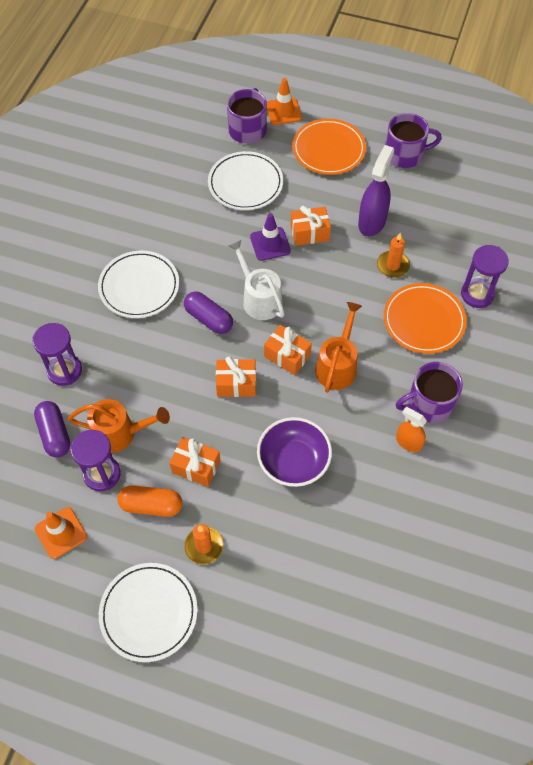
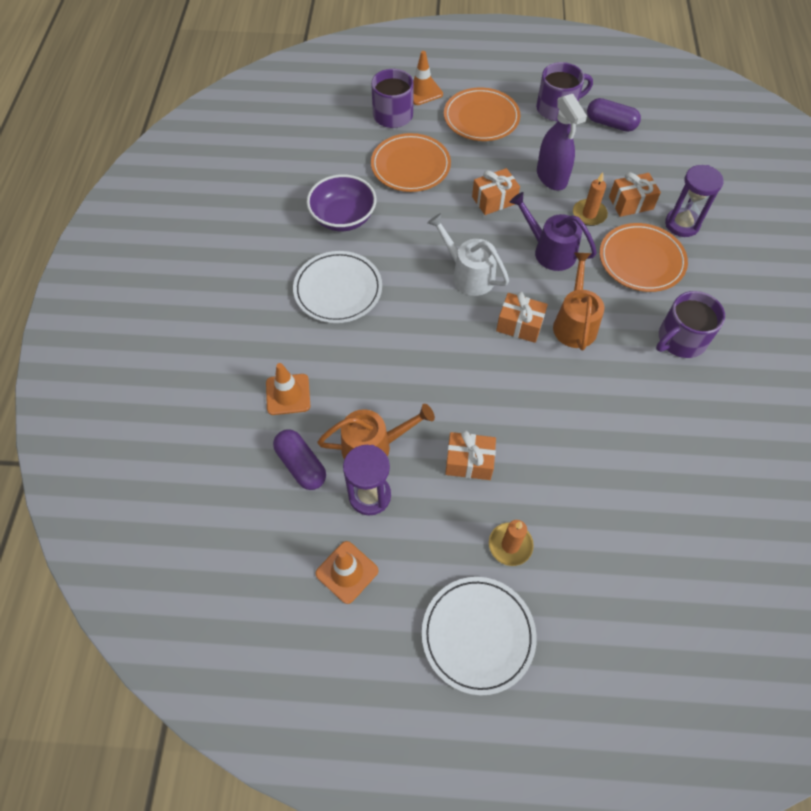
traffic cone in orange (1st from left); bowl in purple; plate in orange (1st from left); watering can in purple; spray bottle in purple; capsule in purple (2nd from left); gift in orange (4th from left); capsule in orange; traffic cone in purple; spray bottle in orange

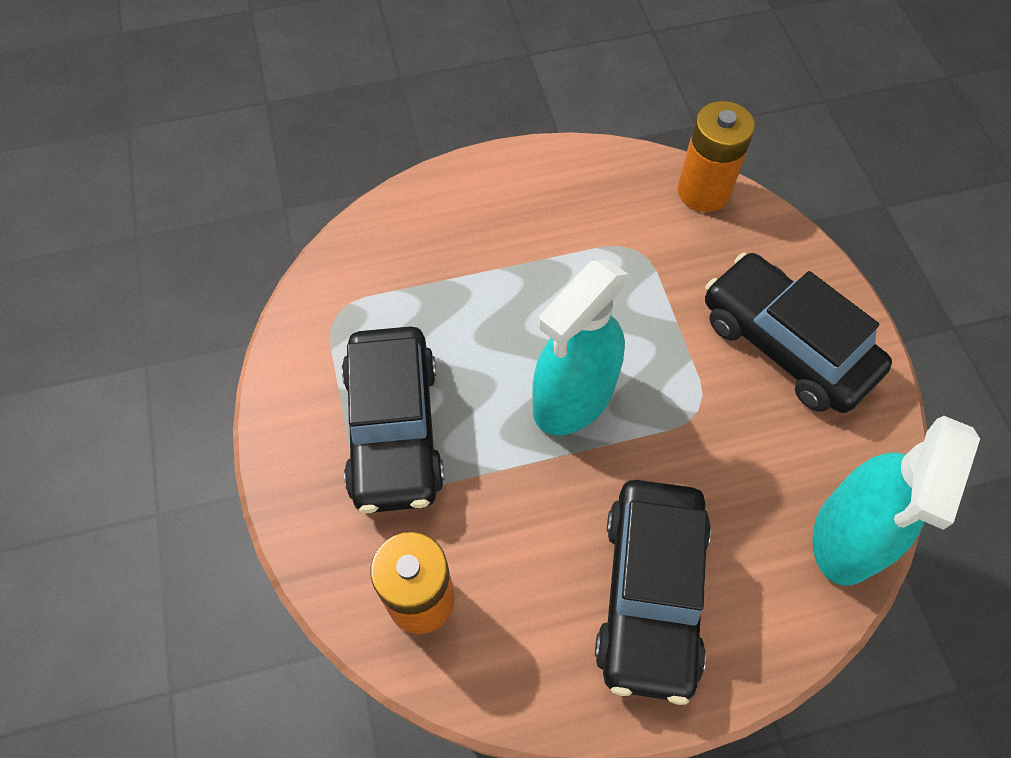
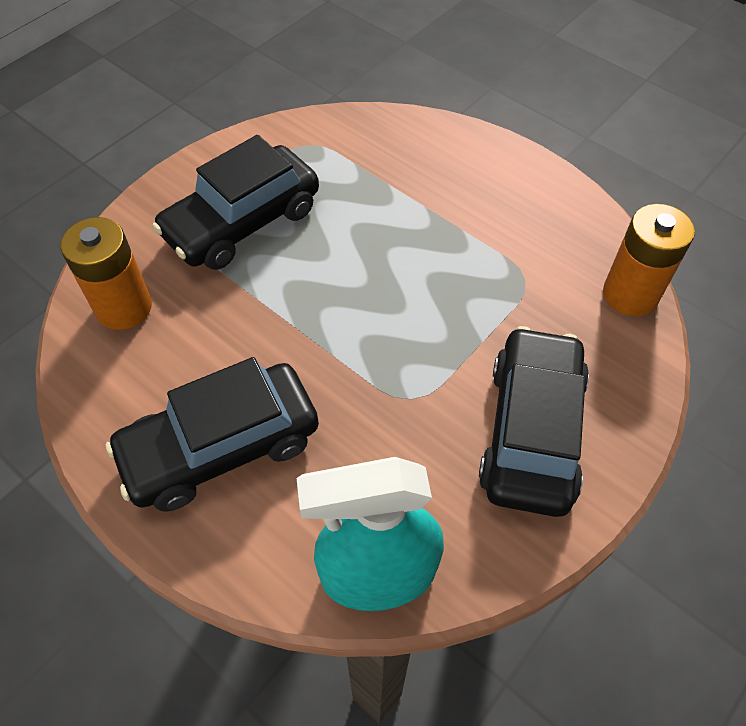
spray bottle in turquoise (1st from left in the first image)

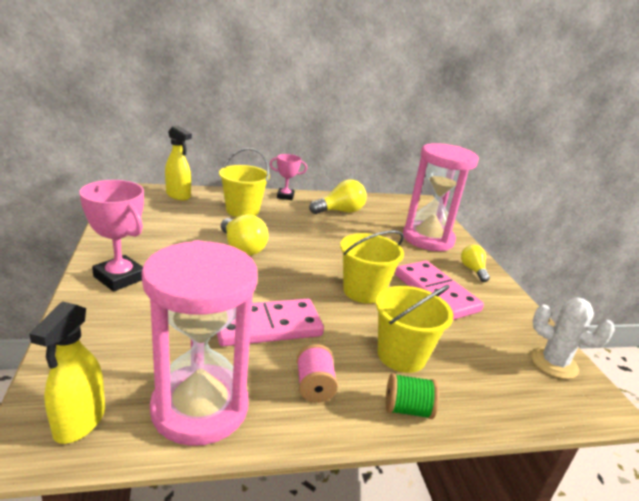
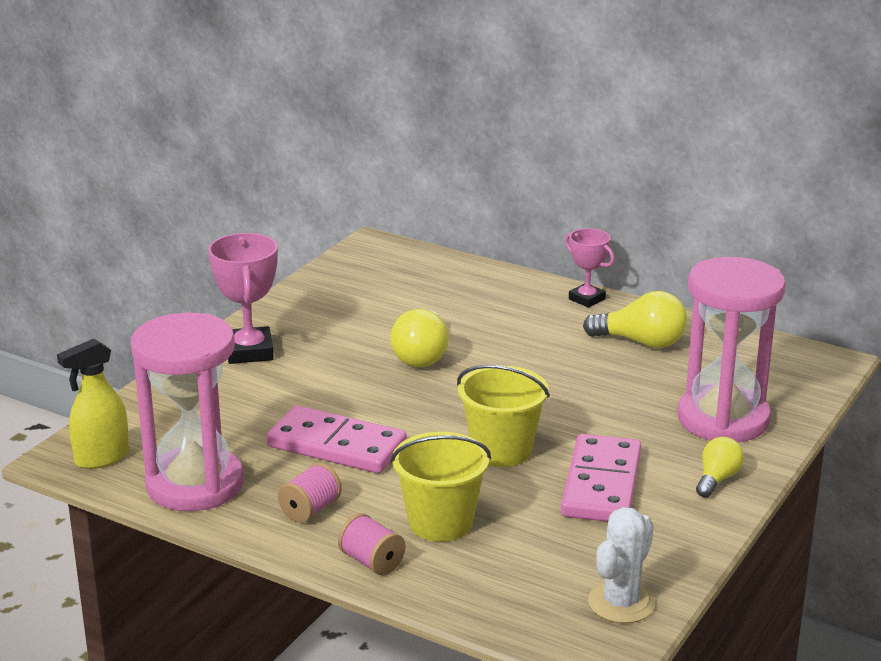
spool in pink (2nd from left); cactus in white; spray bottle in yellow (2nd from left in the first image); bucket in yellow (1st from left in the first image)

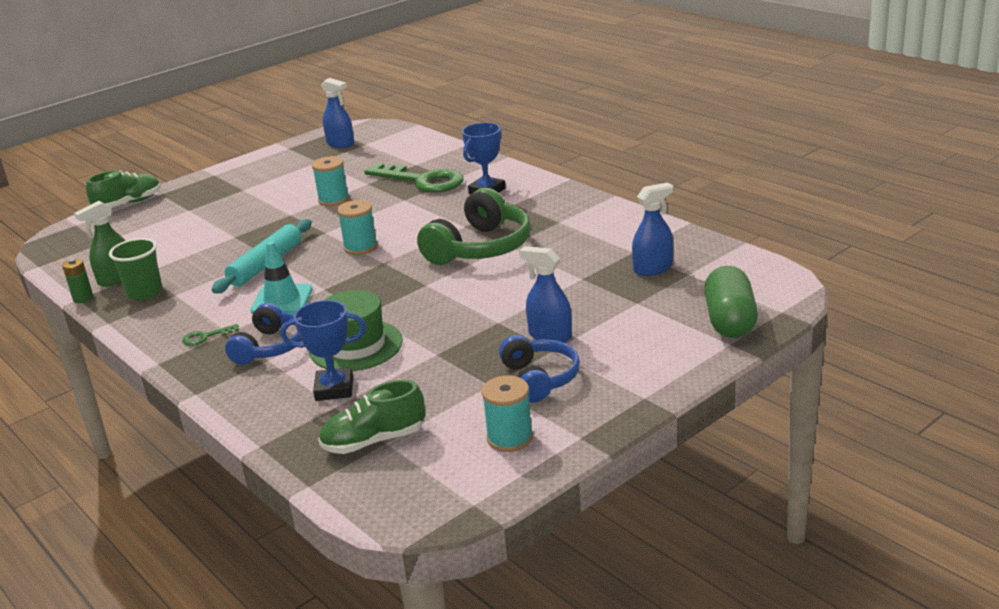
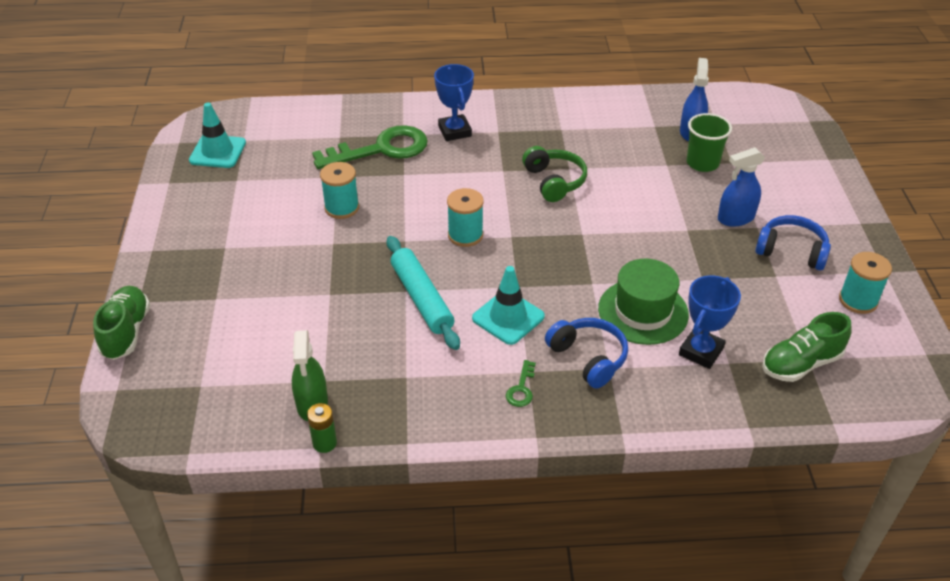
traffic cone in turquoise (1st from left); headphones in green; cup in green; shoe in green (2nd from left); capsule in green

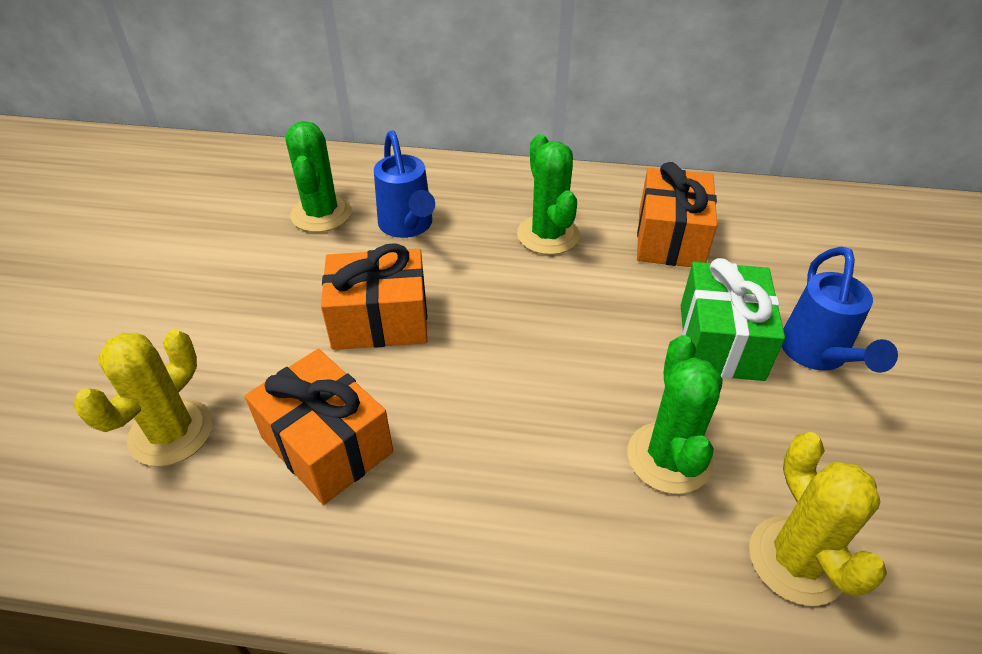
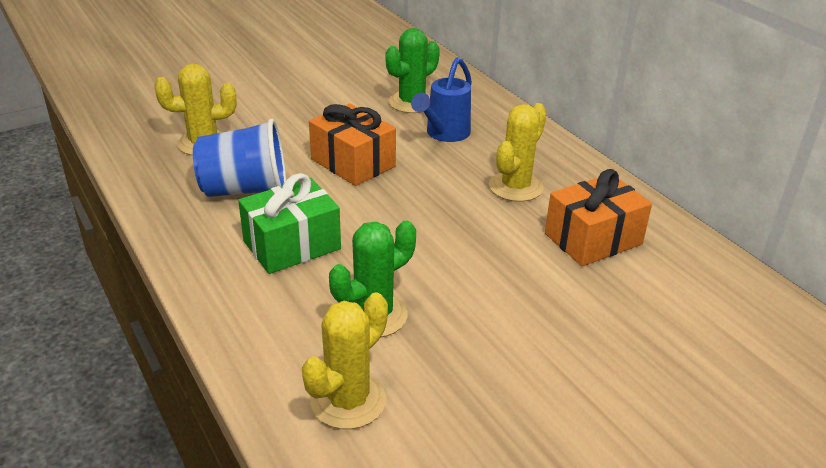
cup in blue; gift in green; cactus in yellow (3rd from left); watering can in blue (2nd from left in the first image)

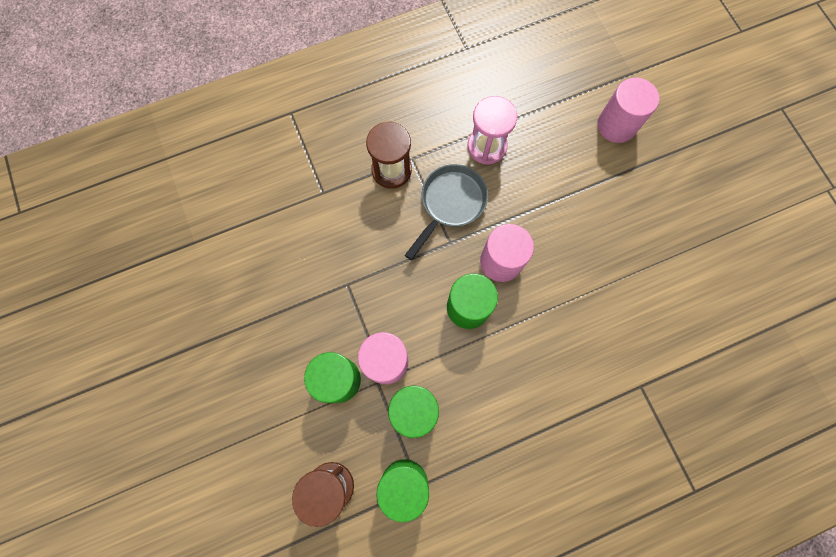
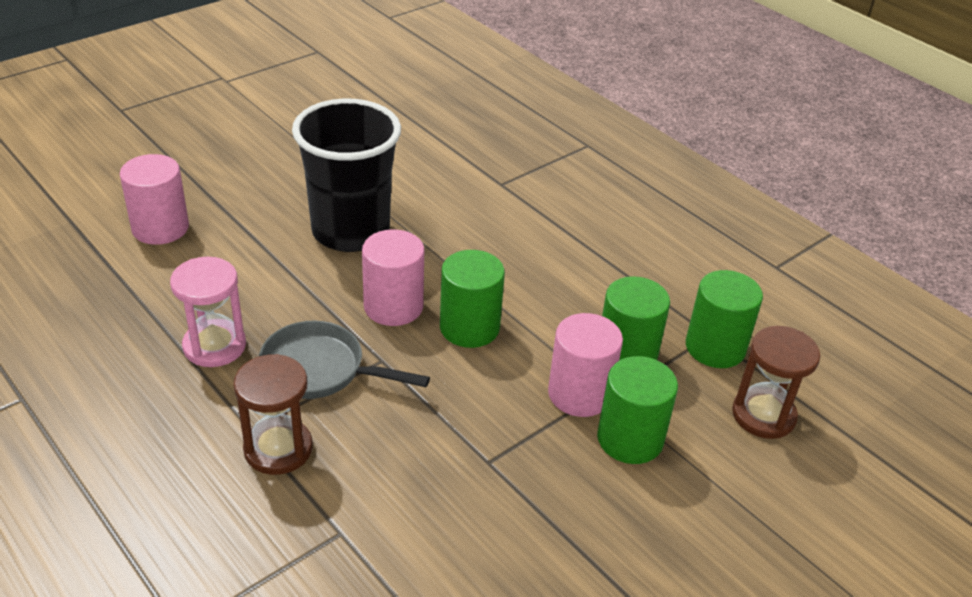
cup in black

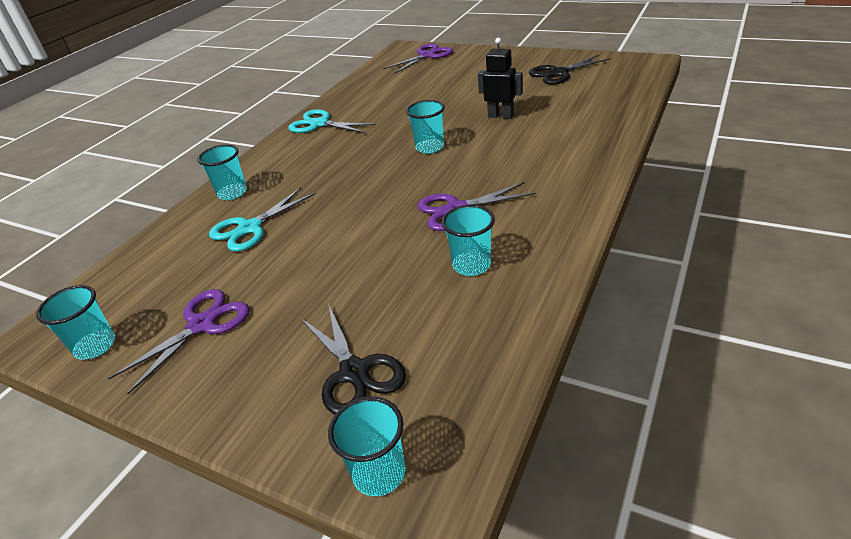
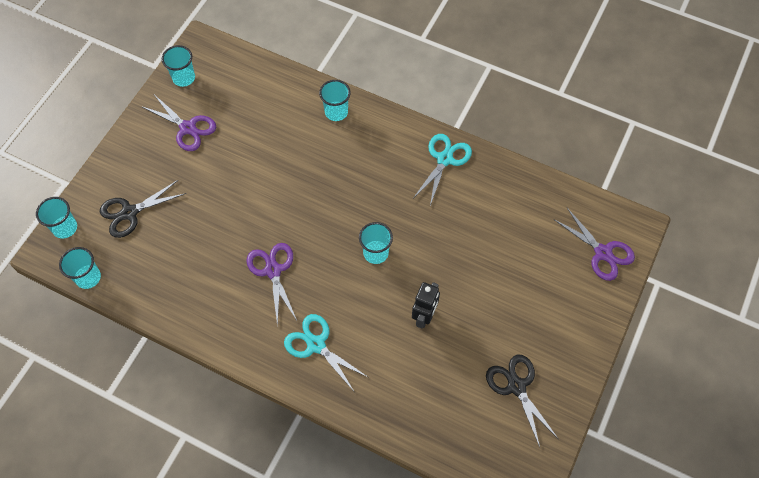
cup in turquoise (2nd from left); scissors in turquoise (1st from left)

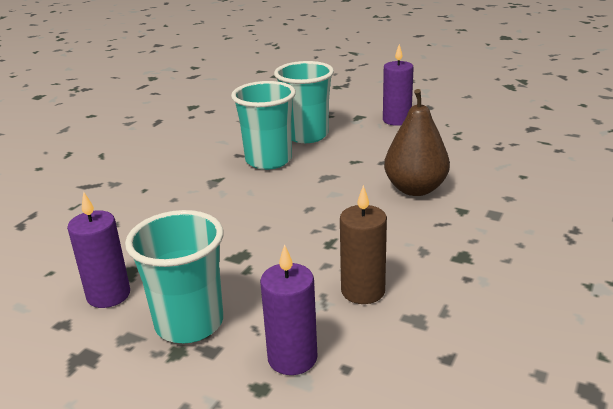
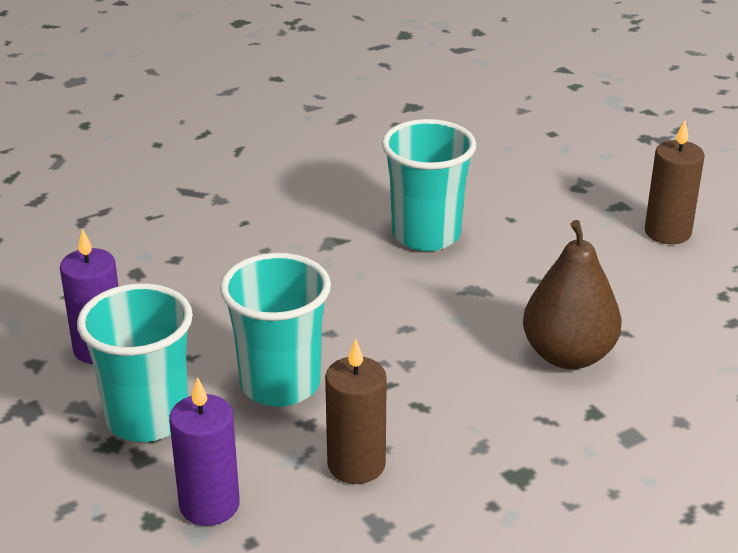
cup in turquoise (2nd from left); candle in brown (2nd from left)

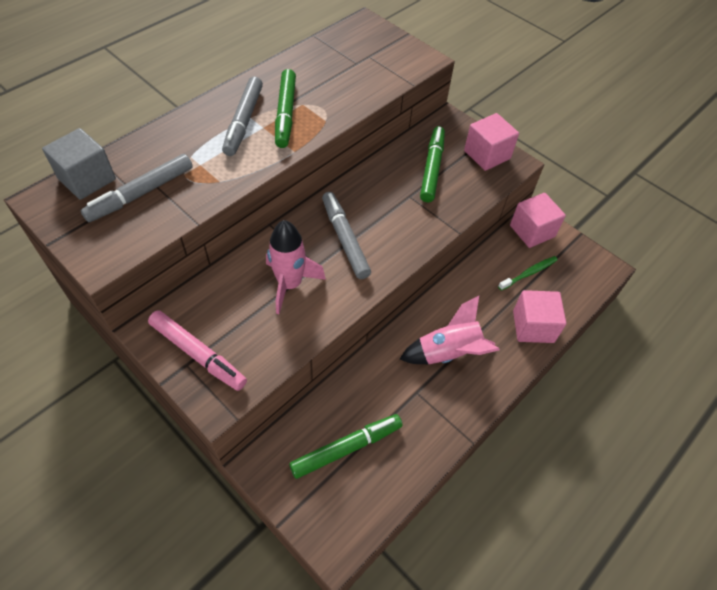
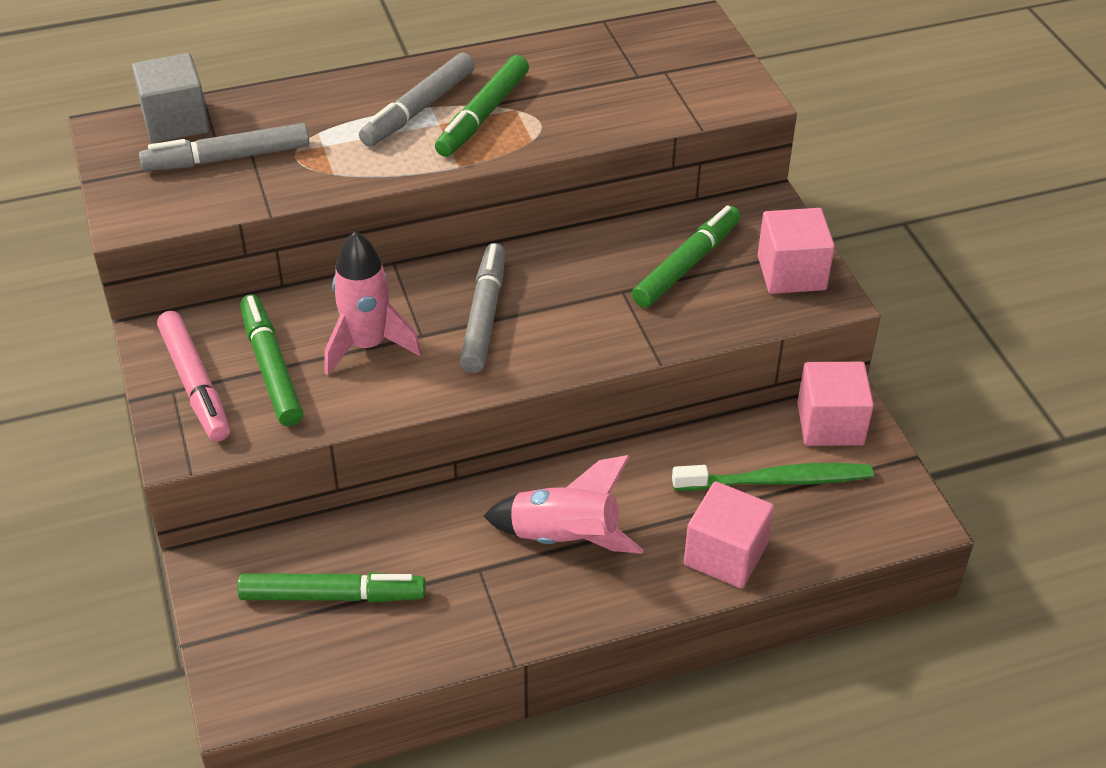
marker in green (1st from left); toothbrush in green

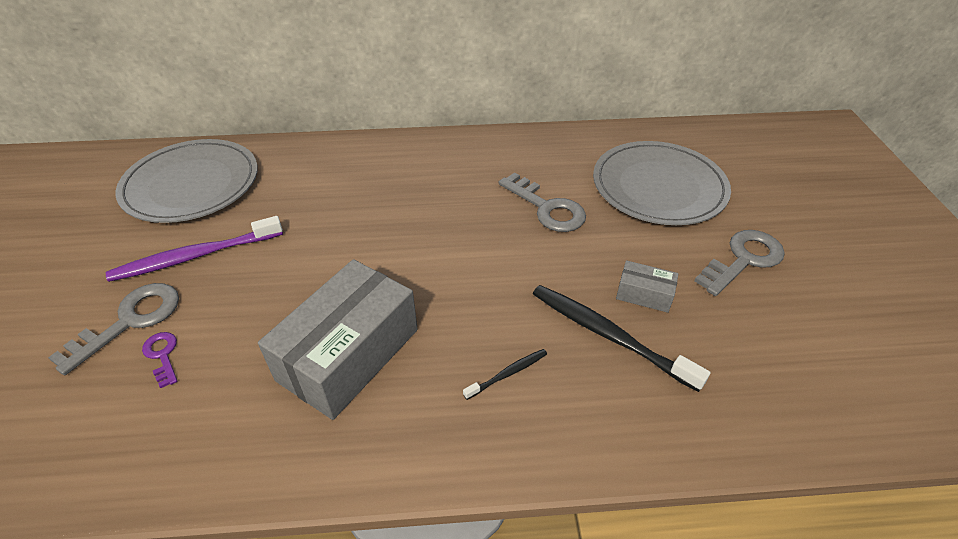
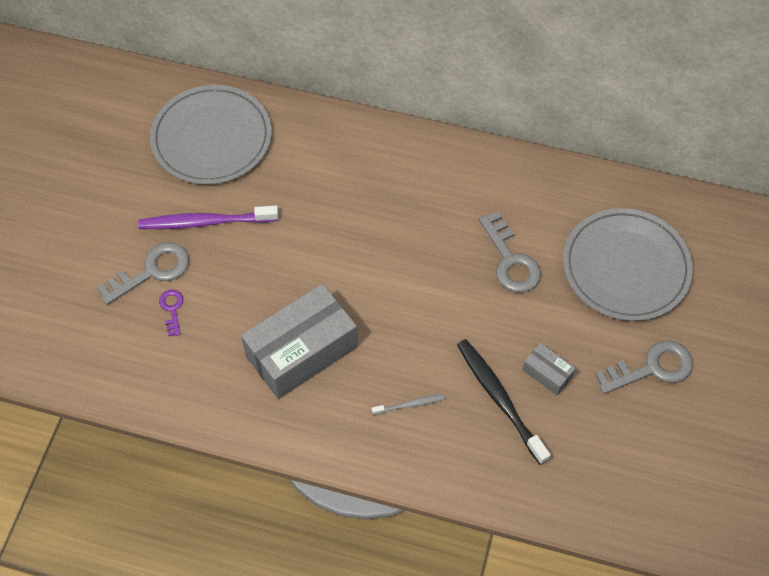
toothbrush in grey

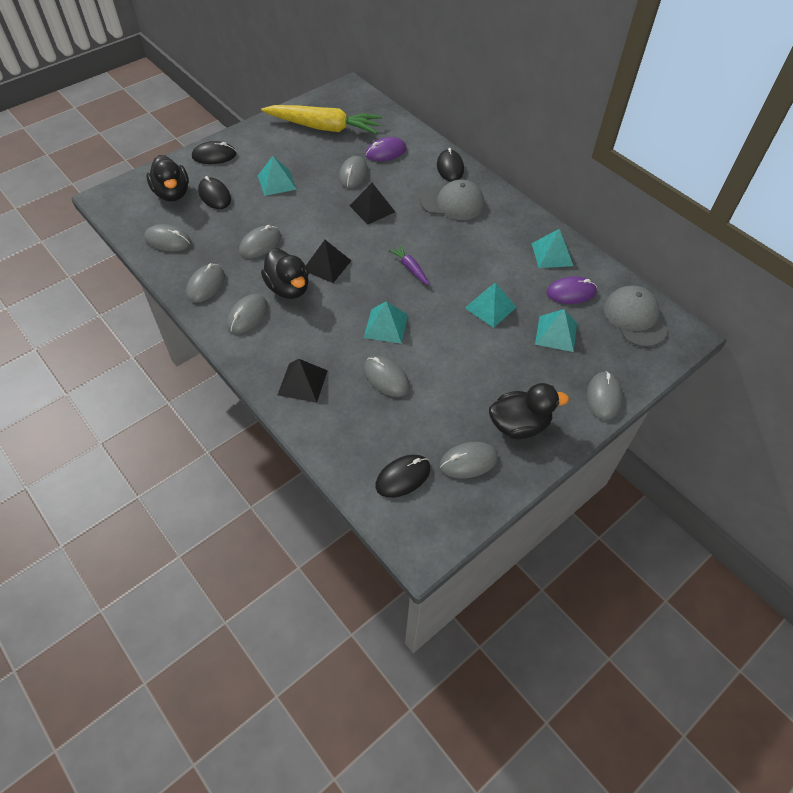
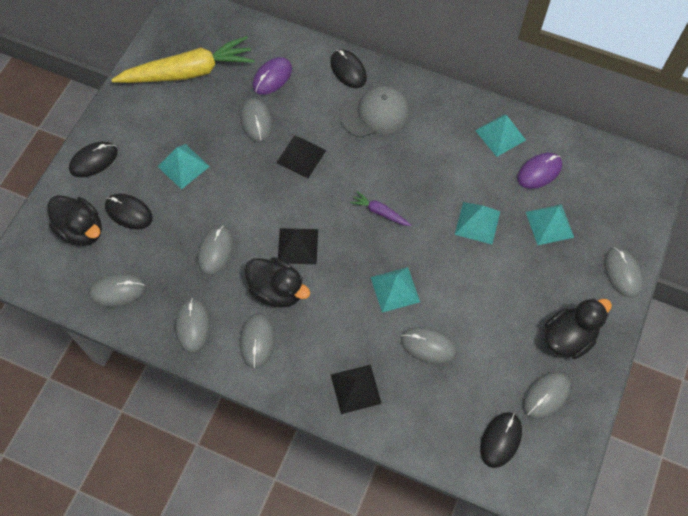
cap in grey (2nd from left in the first image)

